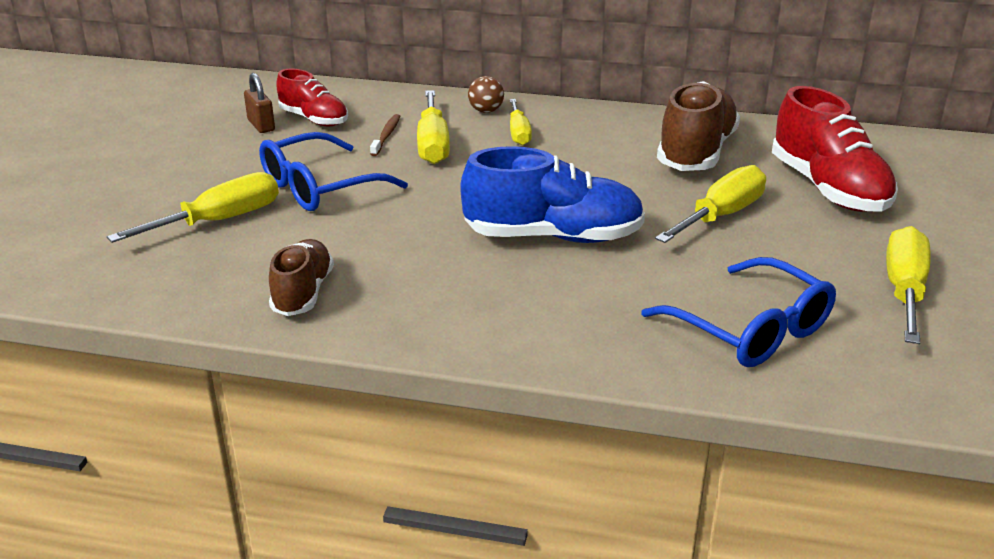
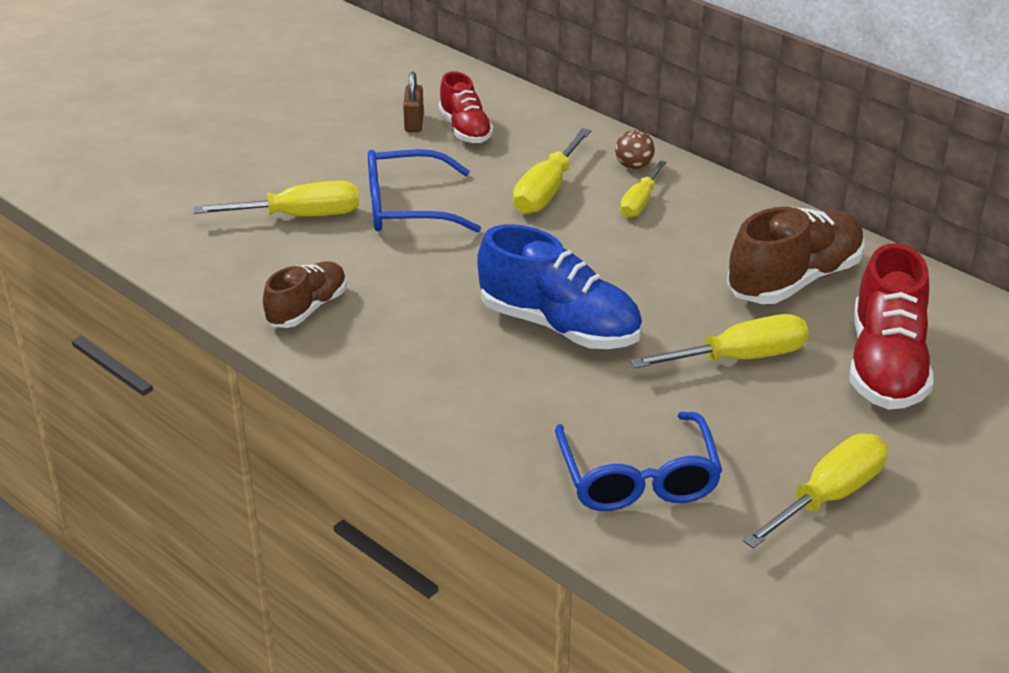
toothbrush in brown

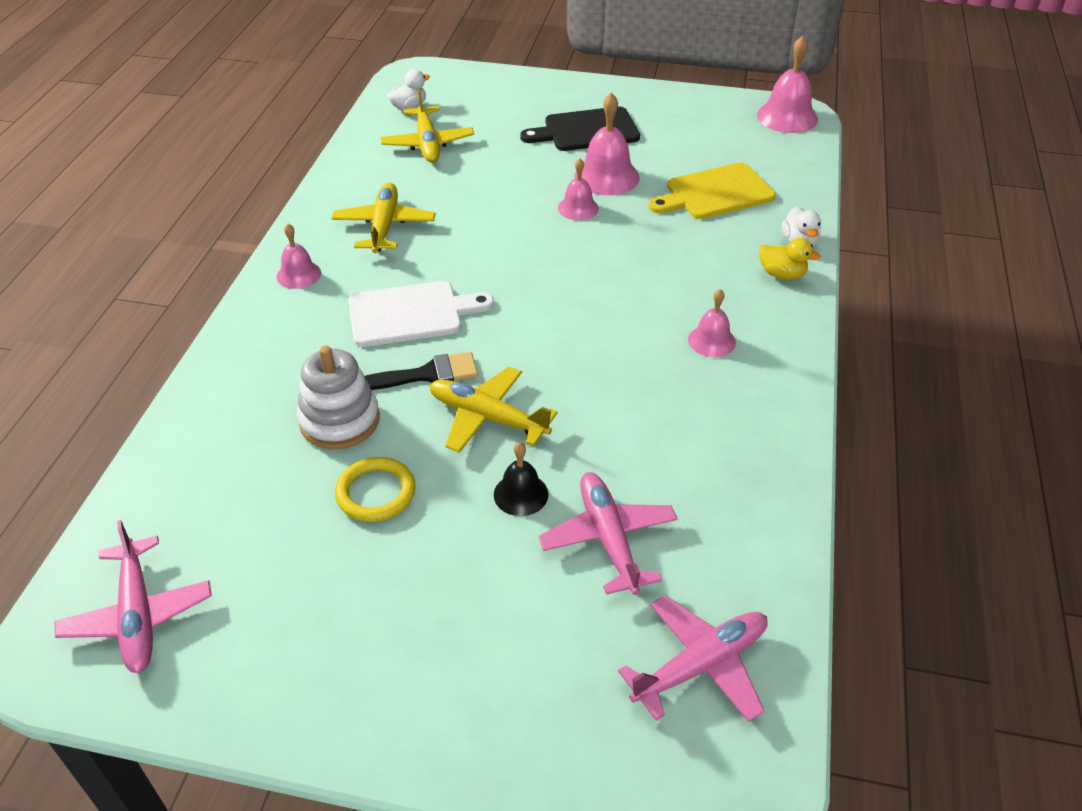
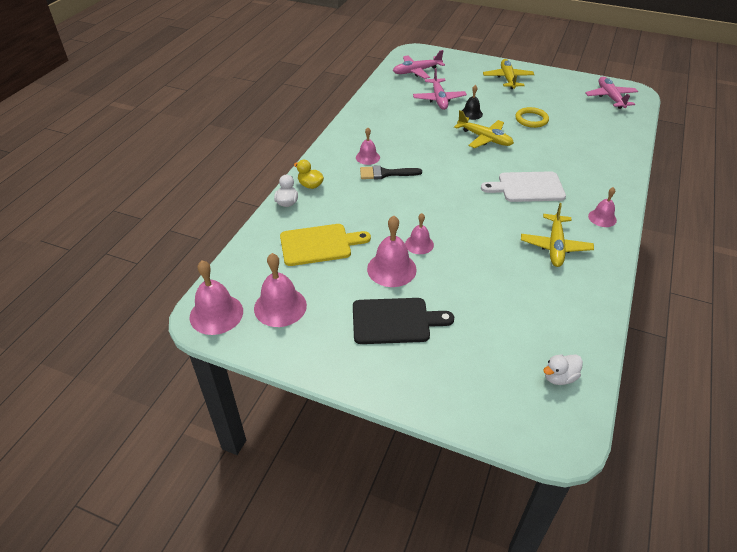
bell in pink (2nd from left); brush in black; plane in yellow (2nd from left); stacking toy in white

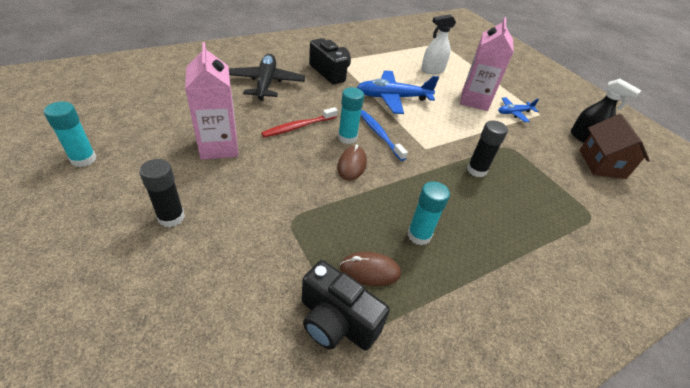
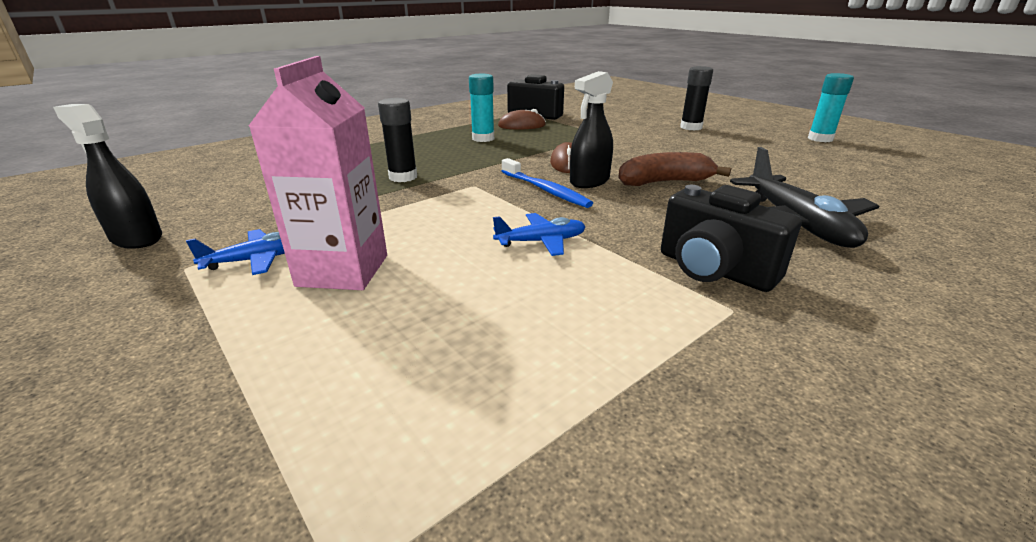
plane in blue (2nd from left); spray bottle in black (2nd from left); banana in brown; carton in pink (1st from left in the first image); spray bottle in white; house in brown

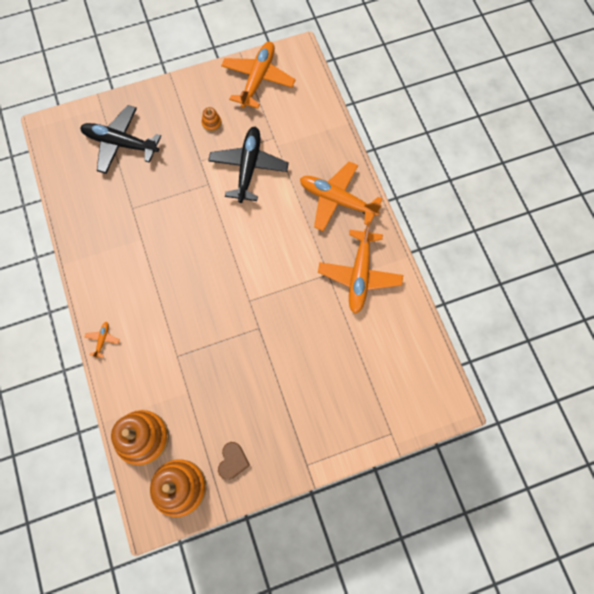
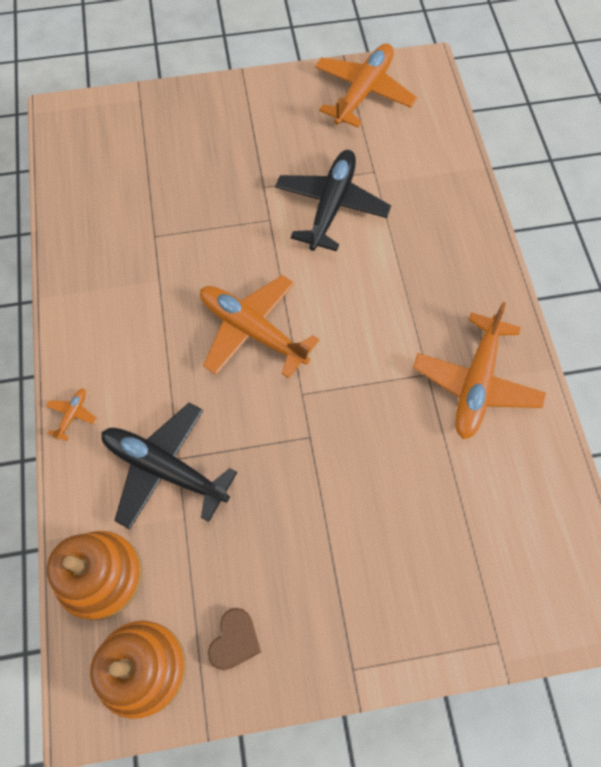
plane in black (1st from left); plane in orange (2nd from left); stacking toy in orange (3rd from left in the first image)

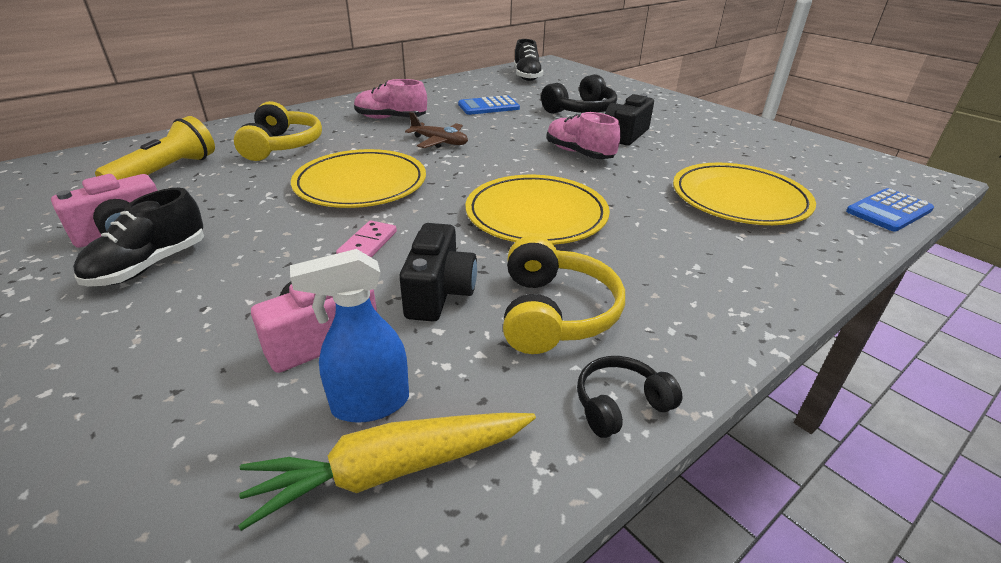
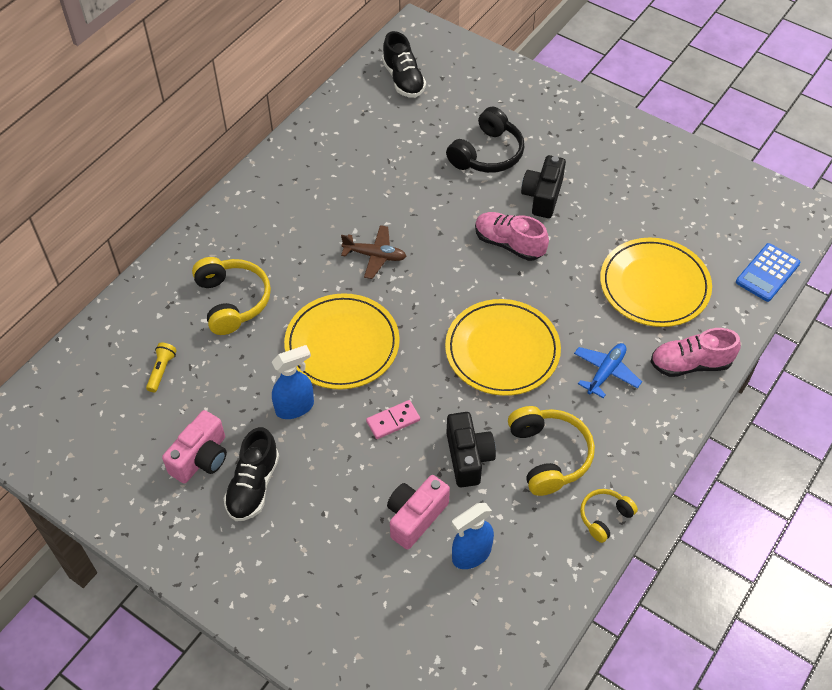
flashlight in yellow; spray bottle in blue (1st from left); domino in pink; plane in blue; headphones in yellow (3rd from left); shoe in pink (2nd from left); carrot in yellow; calculator in blue (1st from left in the first image)

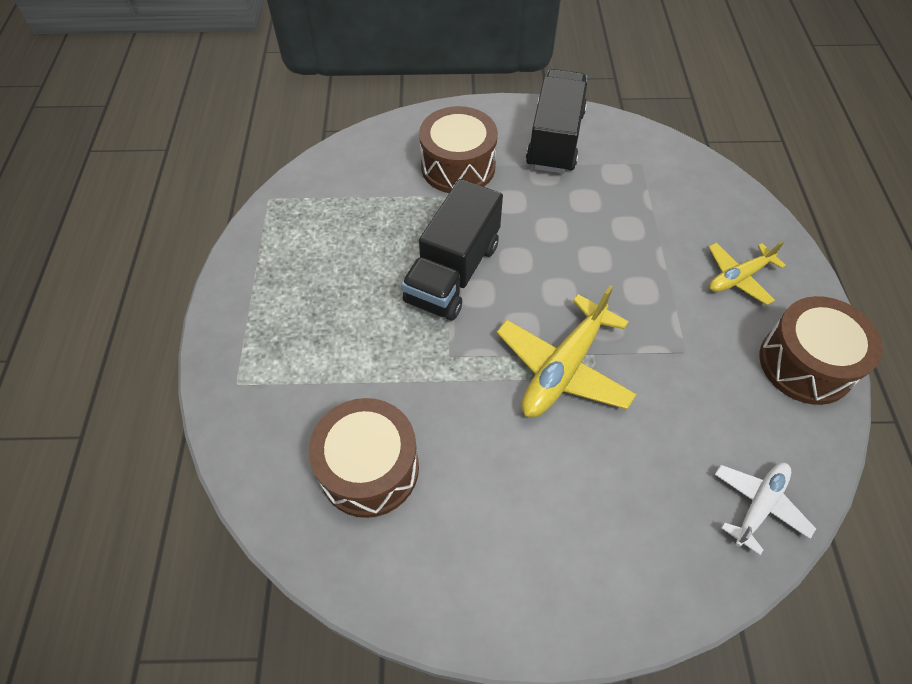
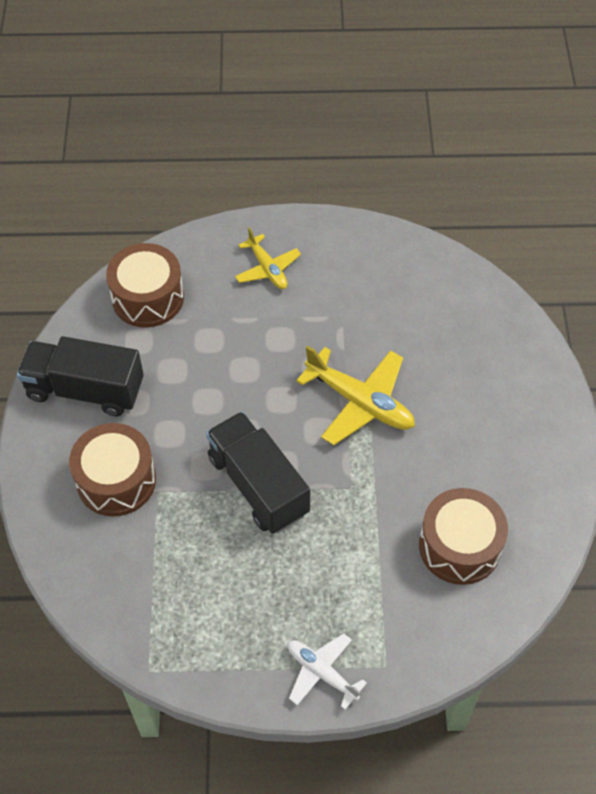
drum in brown (2nd from left); truck in black (2nd from left); plane in white

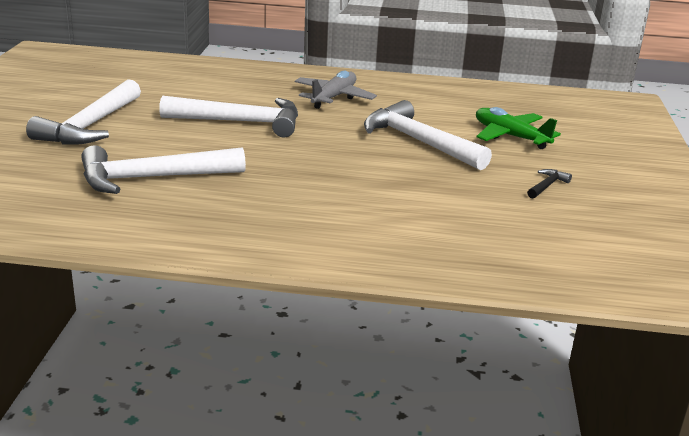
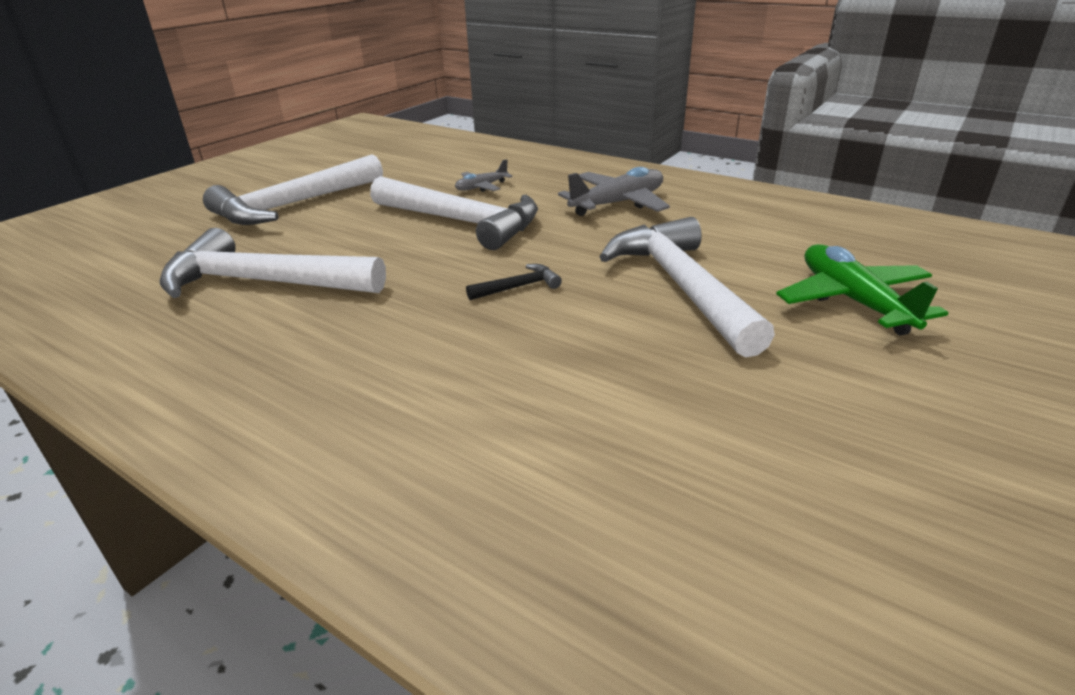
plane in grey (1st from left); hammer in black

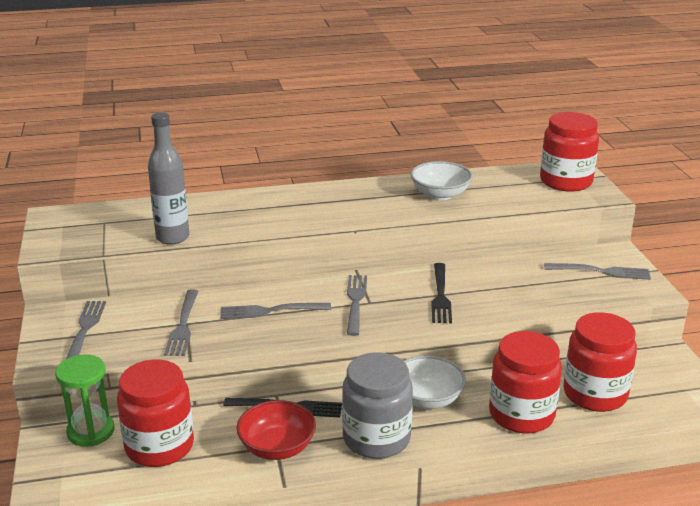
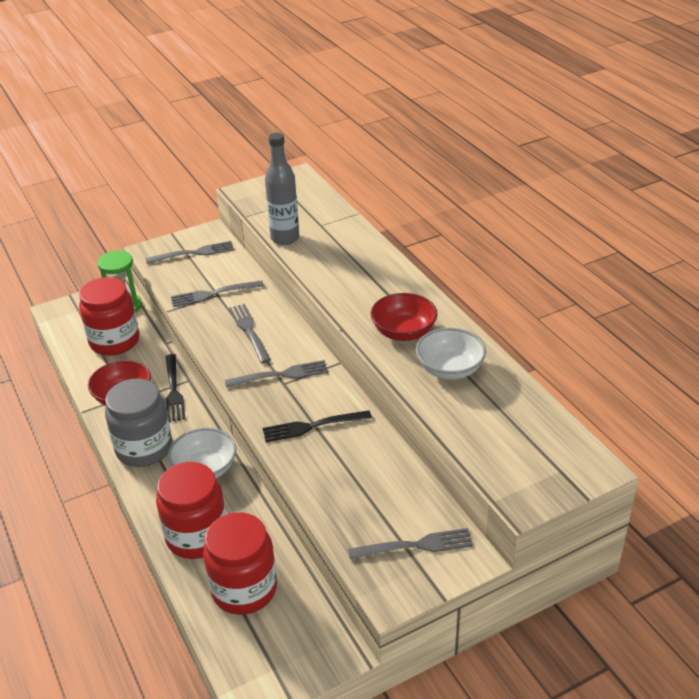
fork in grey (5th from left); bowl in red (2nd from left); jar in red (3rd from left in the first image)

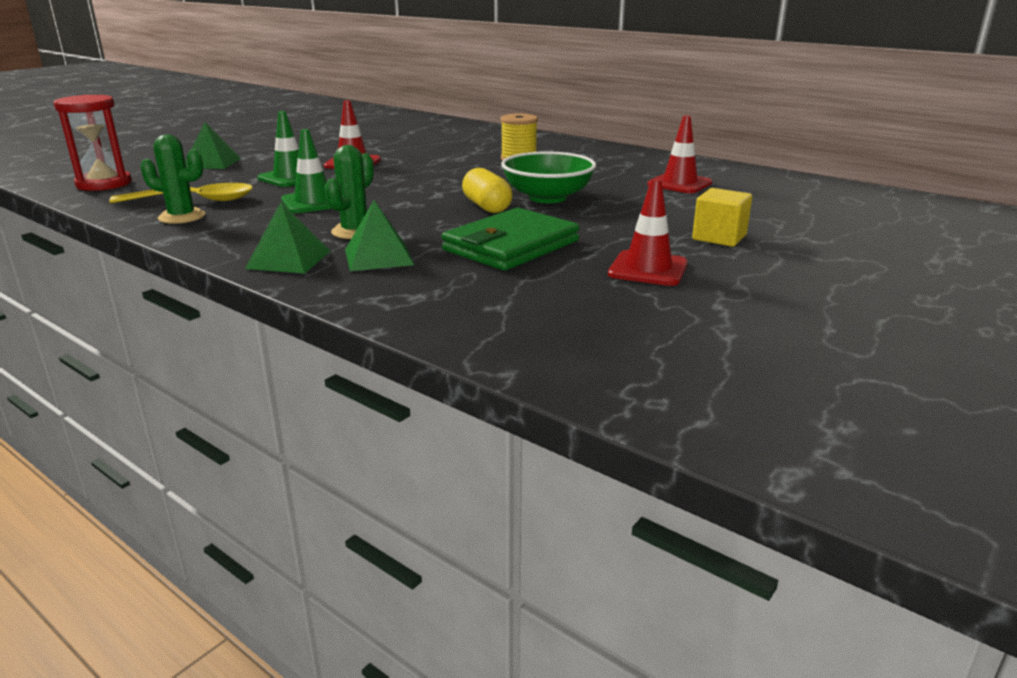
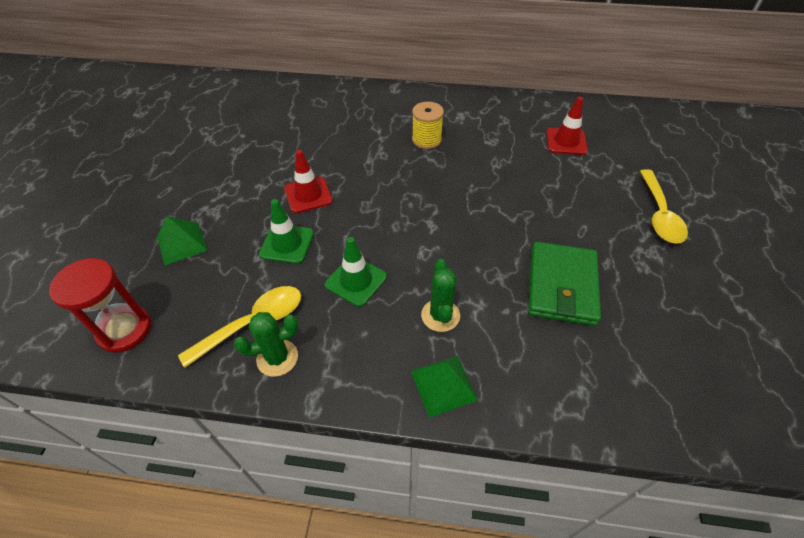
spoon in yellow (2nd from left); pyramid in green (3rd from left in the first image); capsule in yellow; bowl in green; traffic cone in red (2nd from left in the first image)

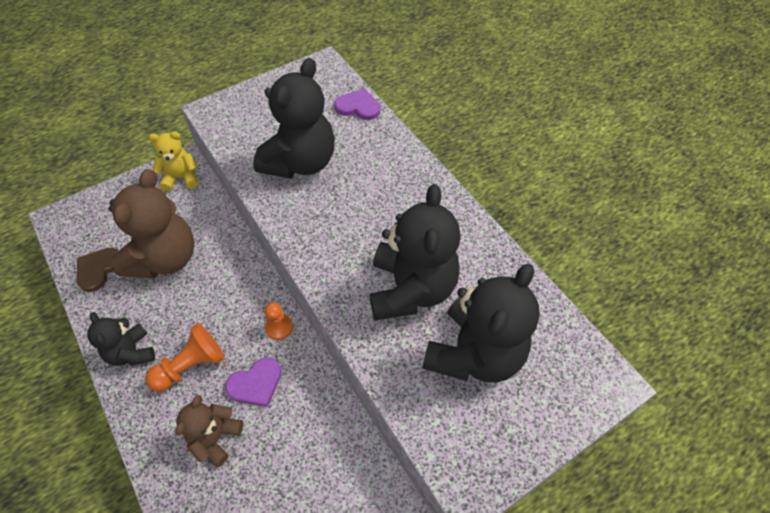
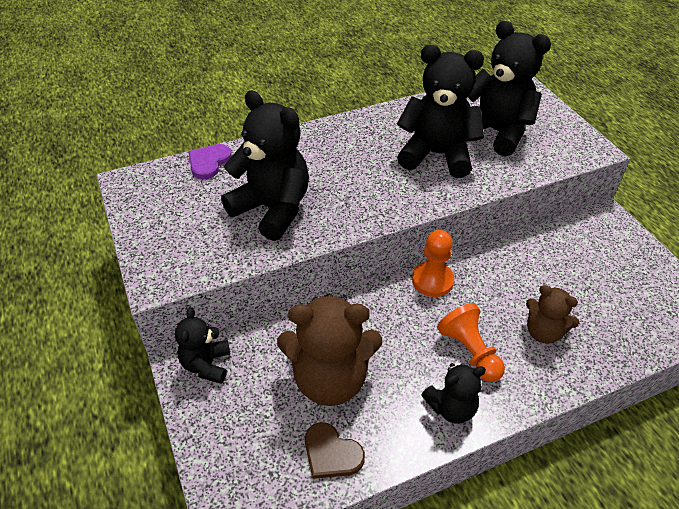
teddy bear in black (1st from left); teddy bear in brown (1st from left); pawn in orange (1st from left); heart in purple (1st from left in the first image)

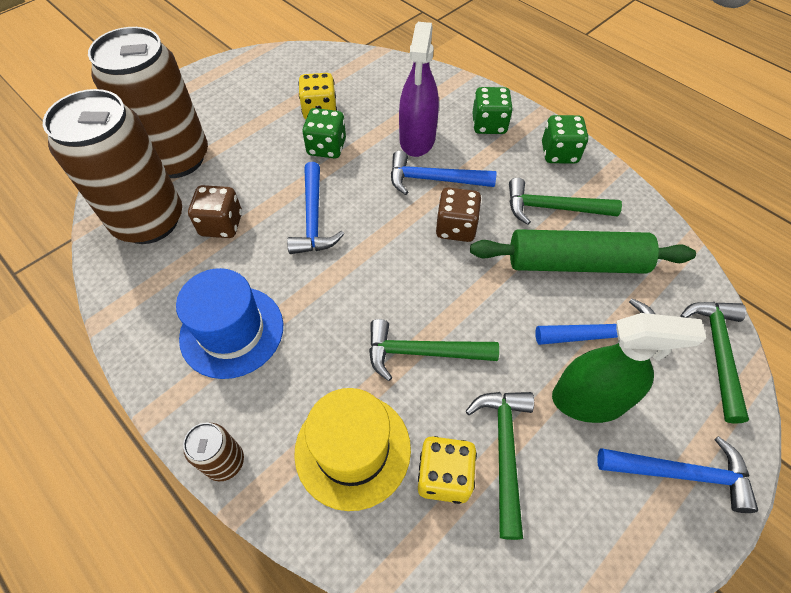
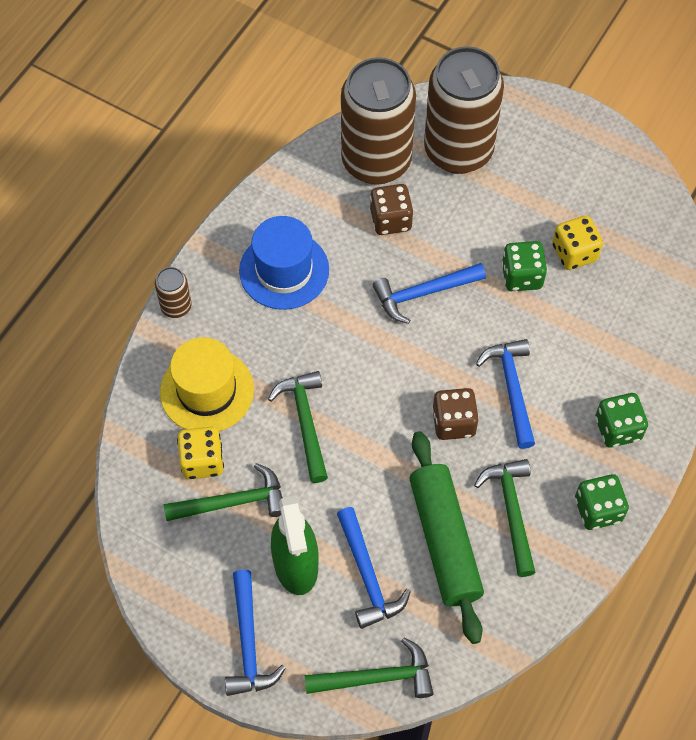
spray bottle in purple

